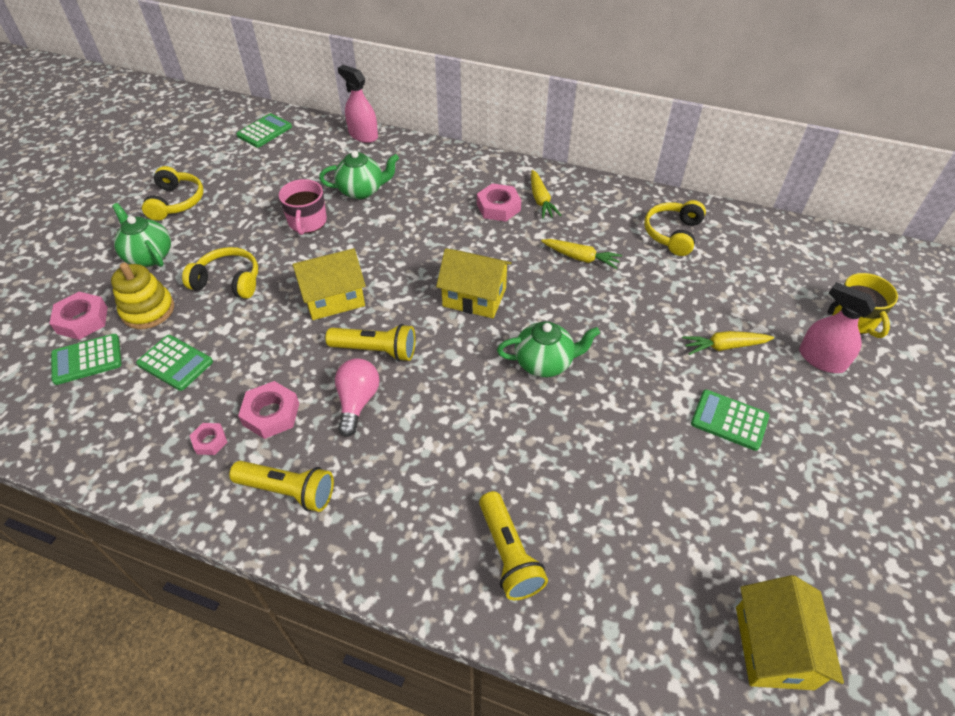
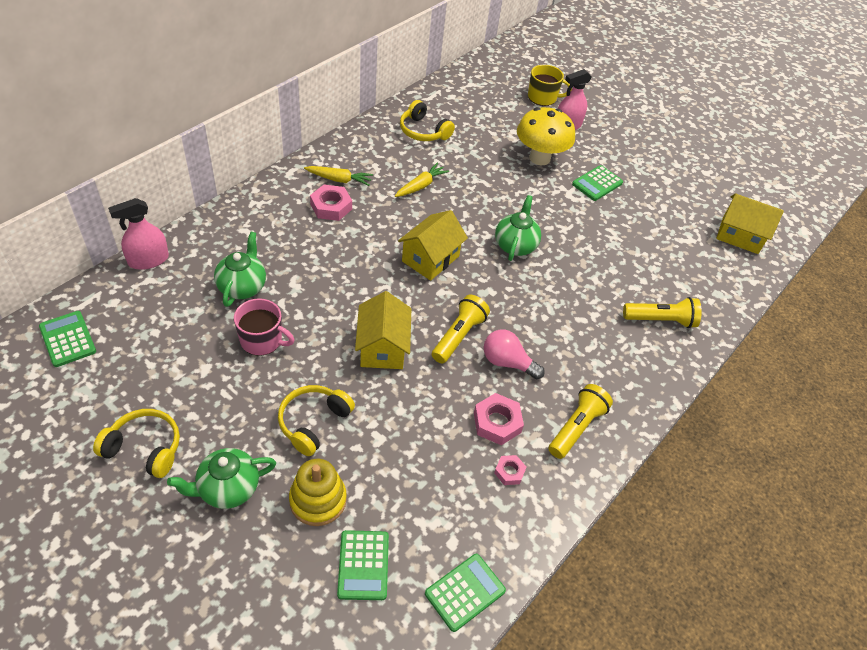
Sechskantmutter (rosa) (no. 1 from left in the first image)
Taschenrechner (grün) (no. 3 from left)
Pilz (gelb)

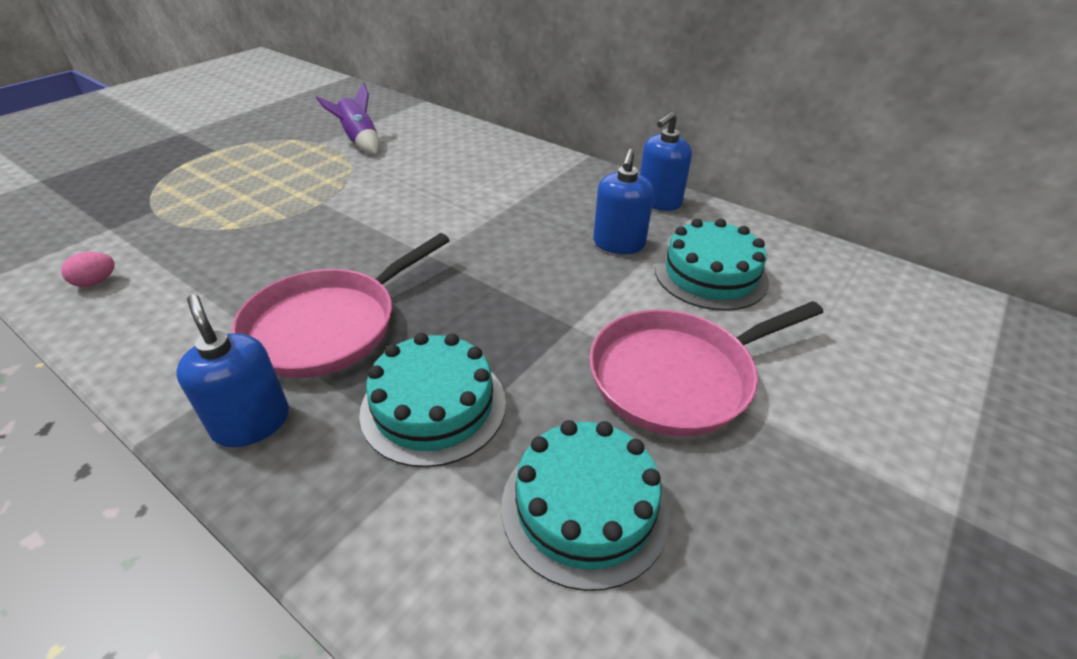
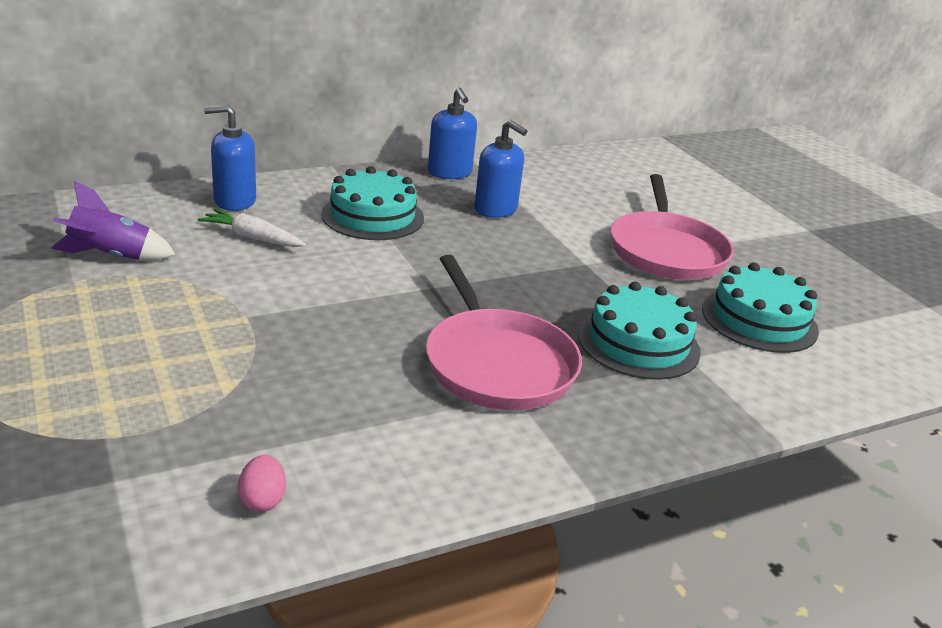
Karotte (weiß)
Seifenspender (blau) (no. 1 from left)
Kuchen (türkis) (no. 1 from left)

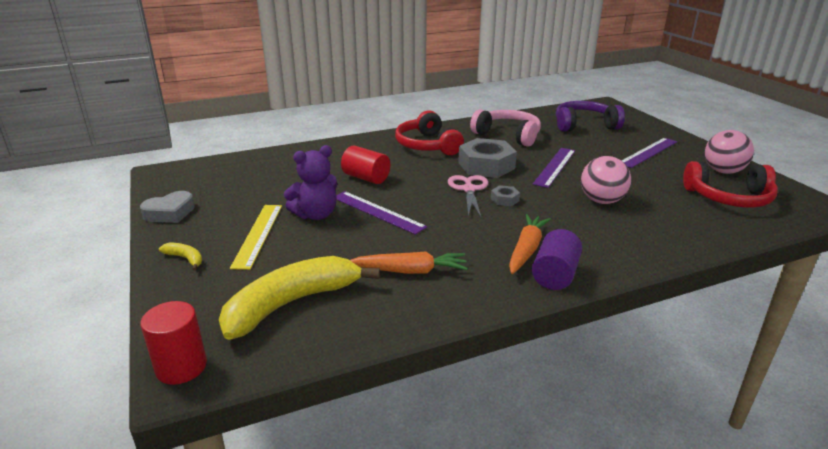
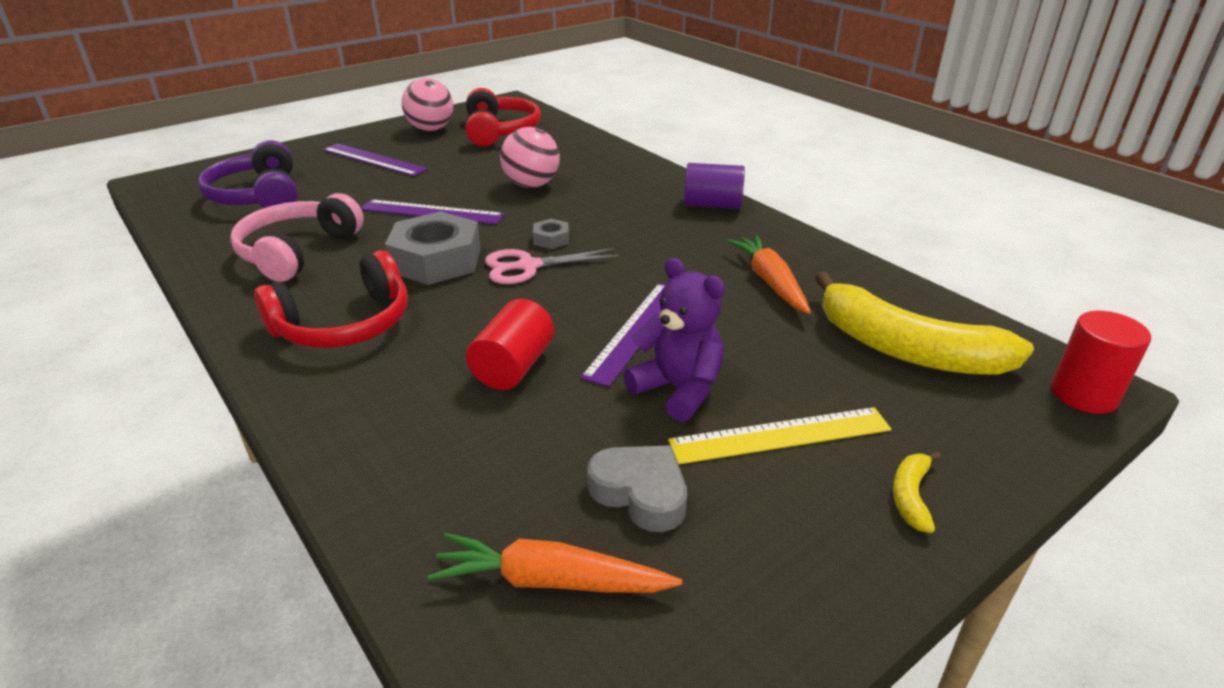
Herz (grau)
Karotte (orange) (no. 1 from left)

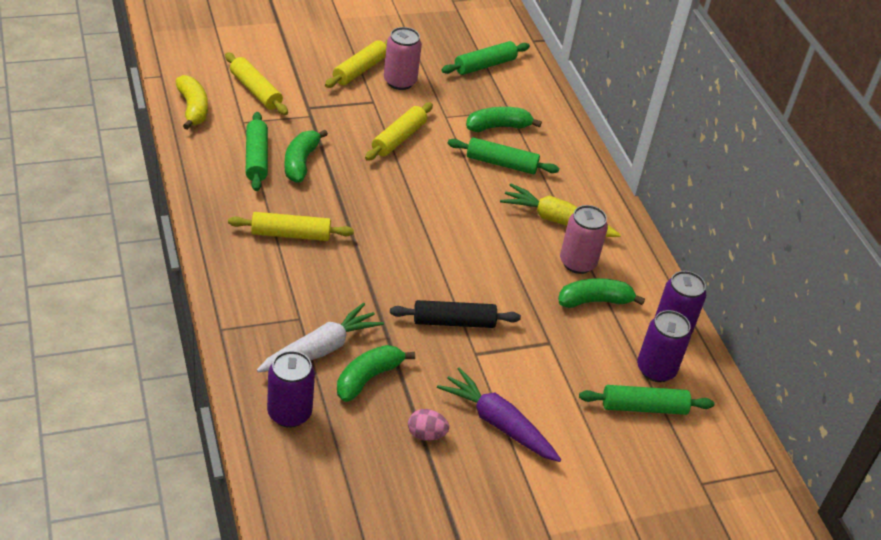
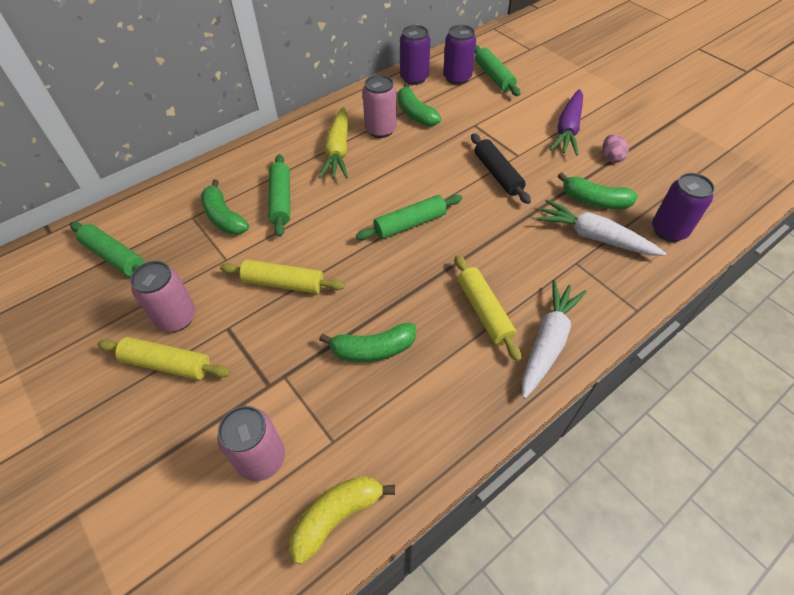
Karotte (weiß) (no. 1 from left)
Nudelholz (grün) (no. 3 from left)
Dose (rosa) (no. 2 from left)

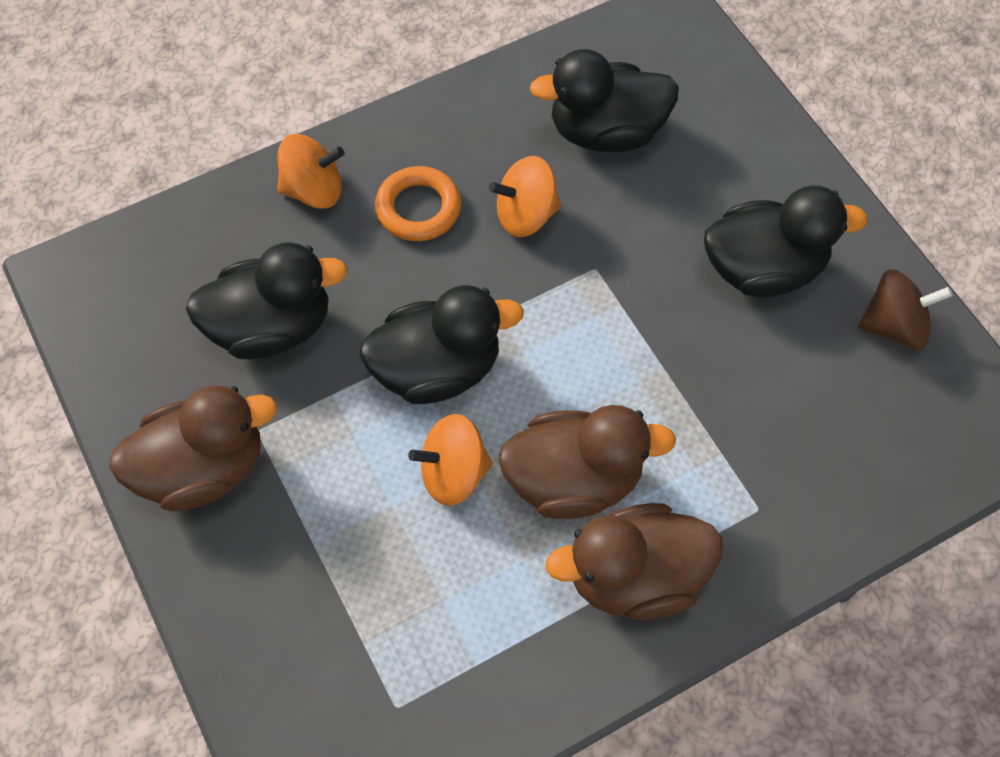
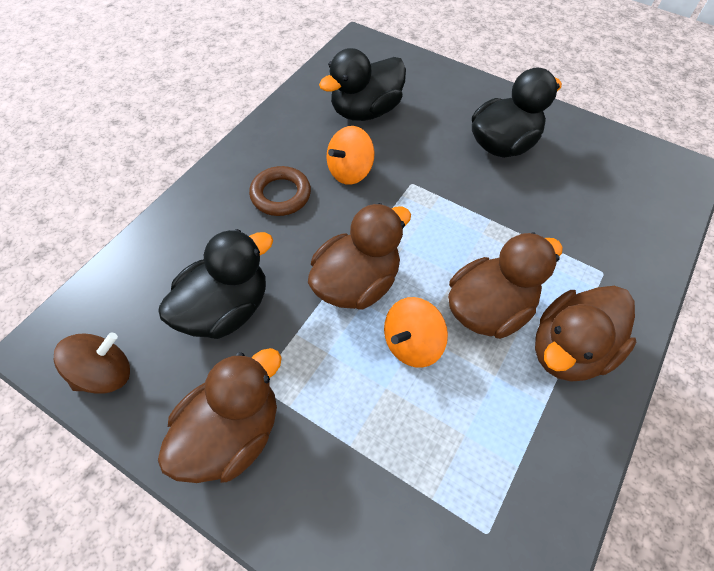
Kreisel (orange) (no. 1 from left in the first image)
Kreisel (braun)
Ente (braun) (no. 2 from left)
Ring (braun)

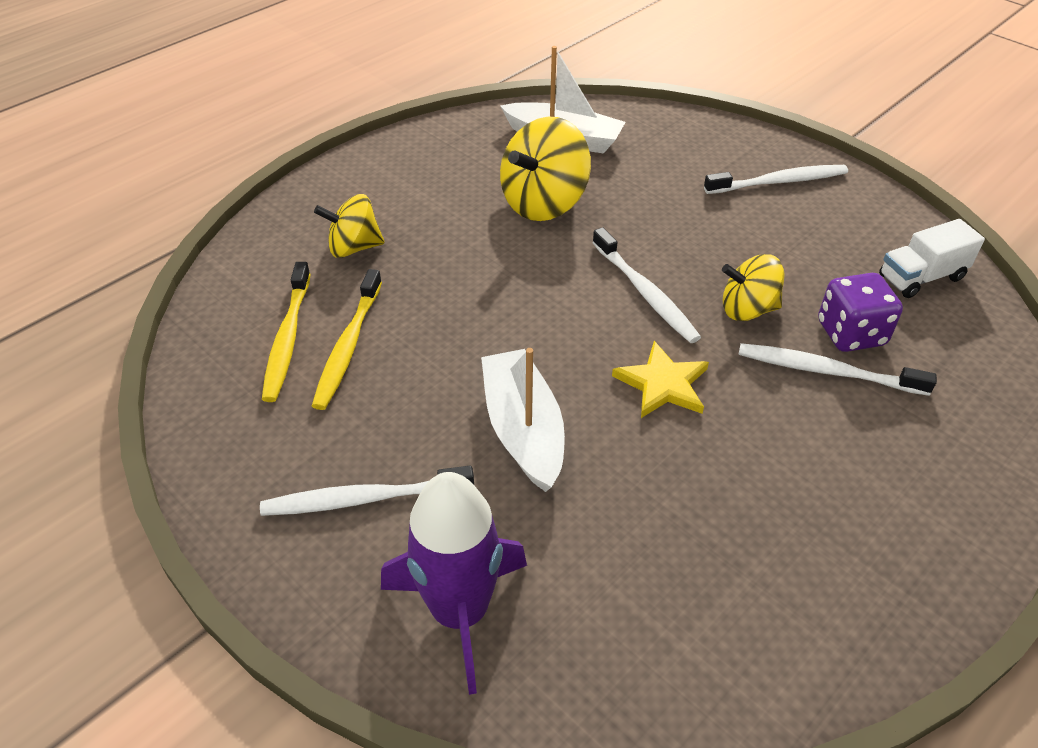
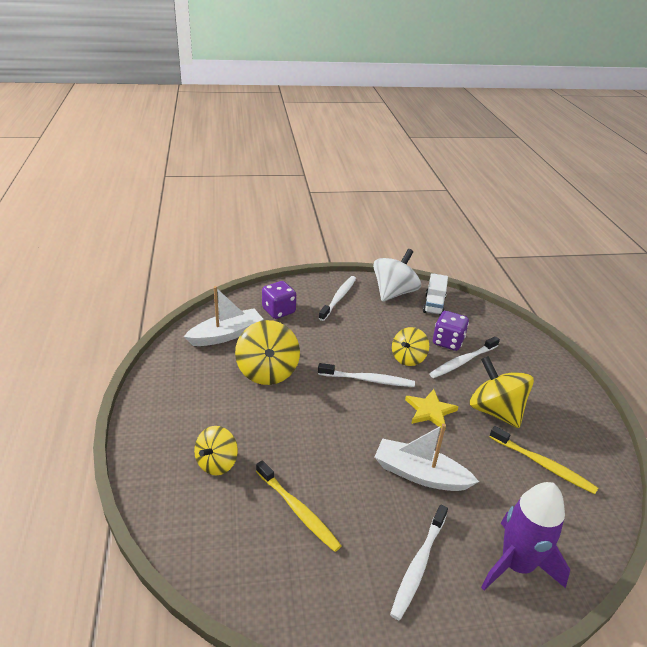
Spielwürfel (lila) (no. 1 from left)
Kreisel (weiß)
Kreisel (gelb) (no. 4 from left)
Zahnbürste (gelb) (no. 2 from left)

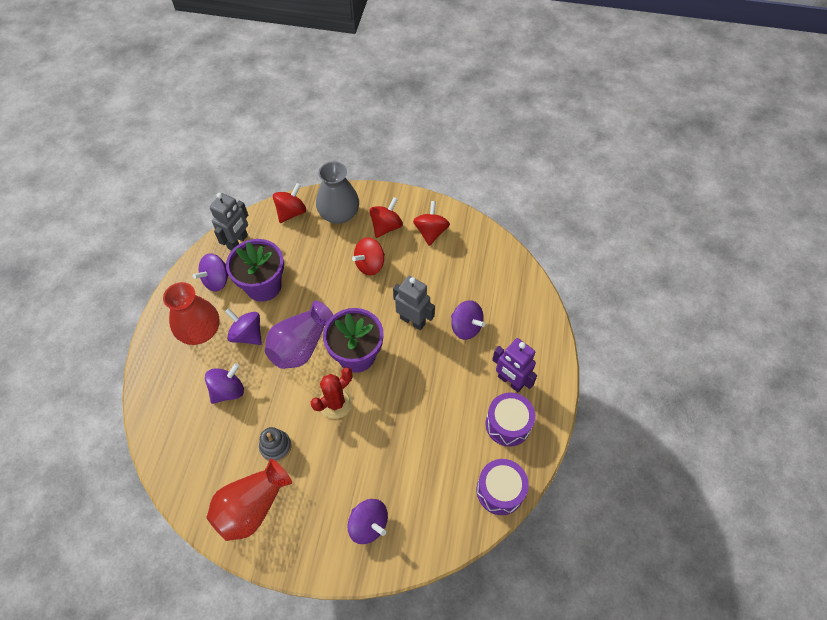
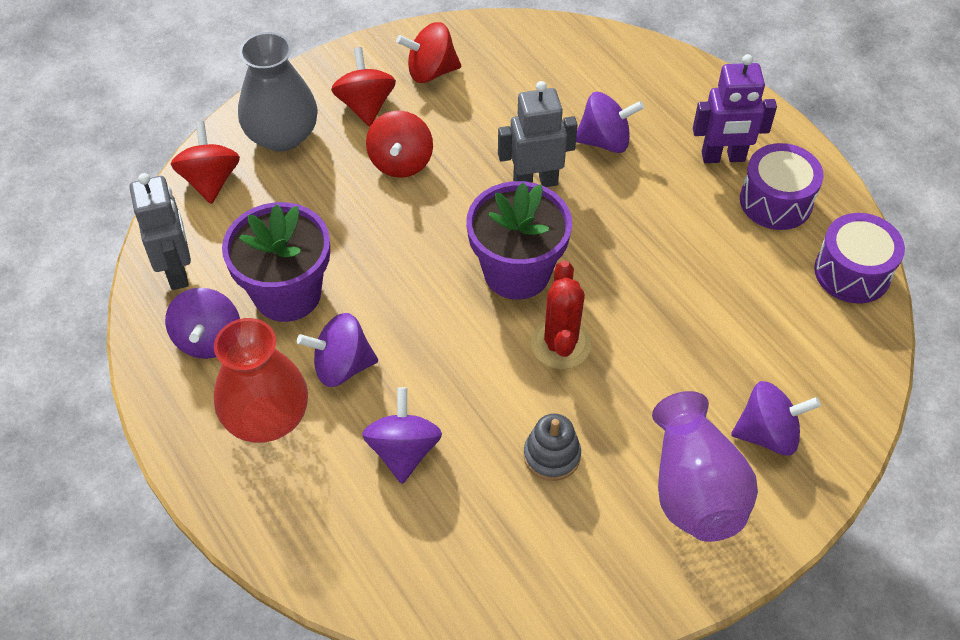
Vase (rot) (no. 2 from left in the first image)
Vase (lila)
Kreisel (rot) (no. 4 from left)

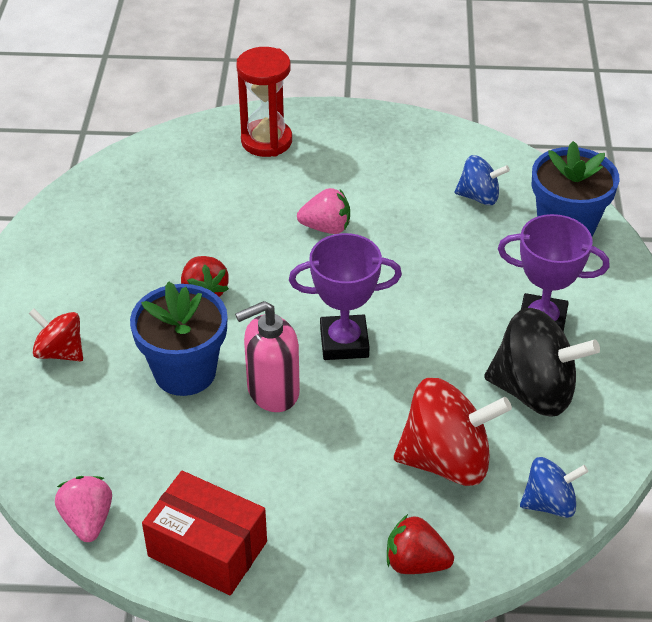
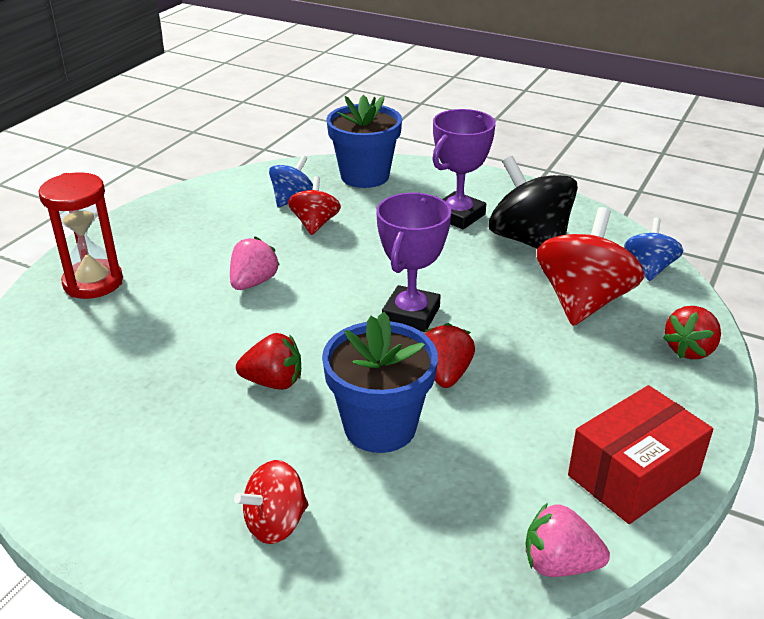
Kreisel (rot) (no. 2 from left)
Erdbeere (rot) (no. 2 from left)
Kreisel (schwarz)

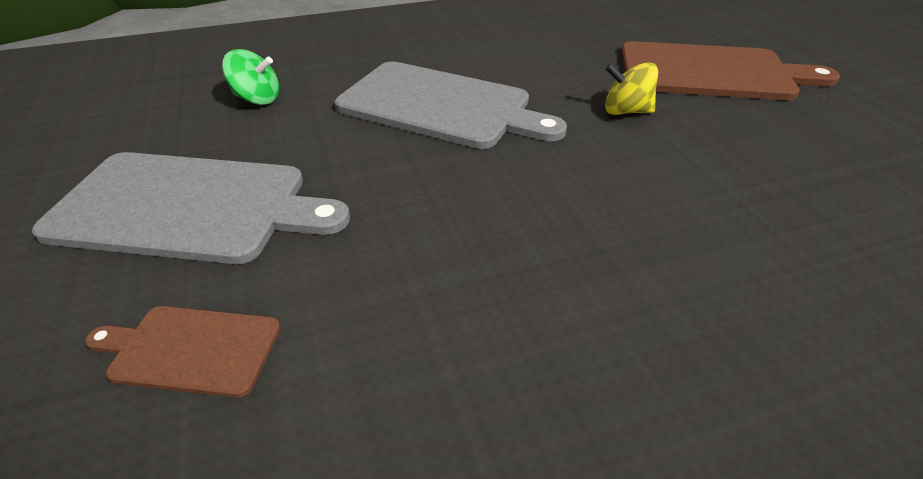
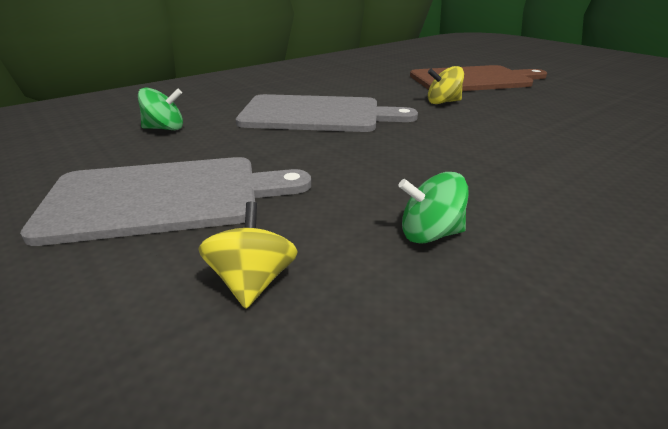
Kreisel (grün) (no. 2 from left)
Kreisel (gelb) (no. 1 from left)

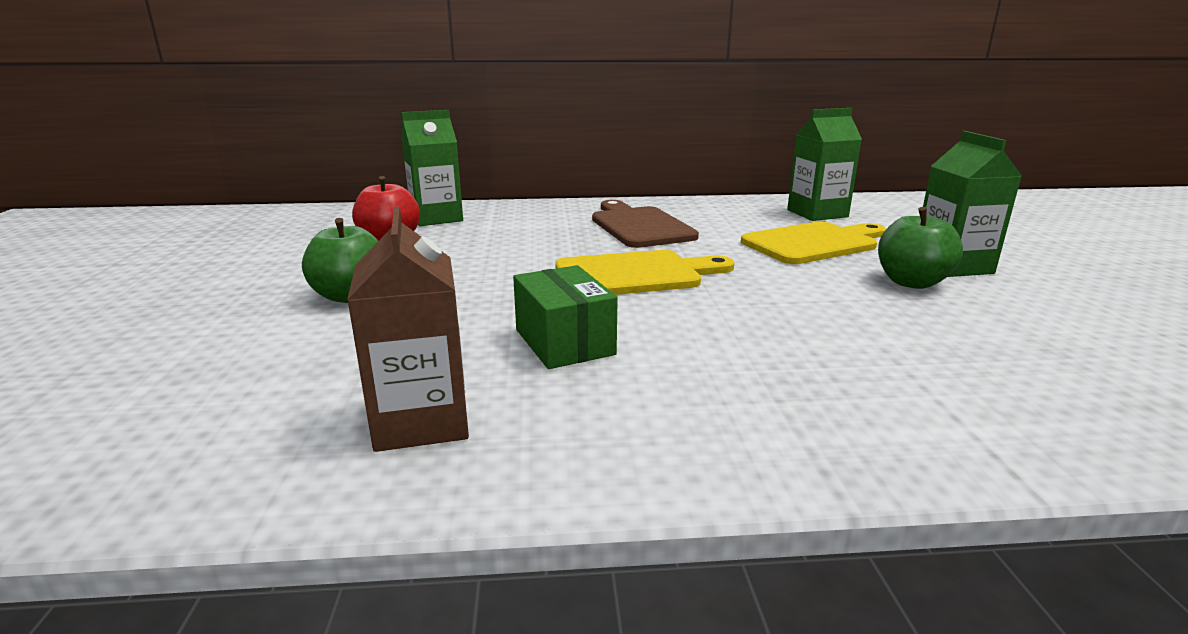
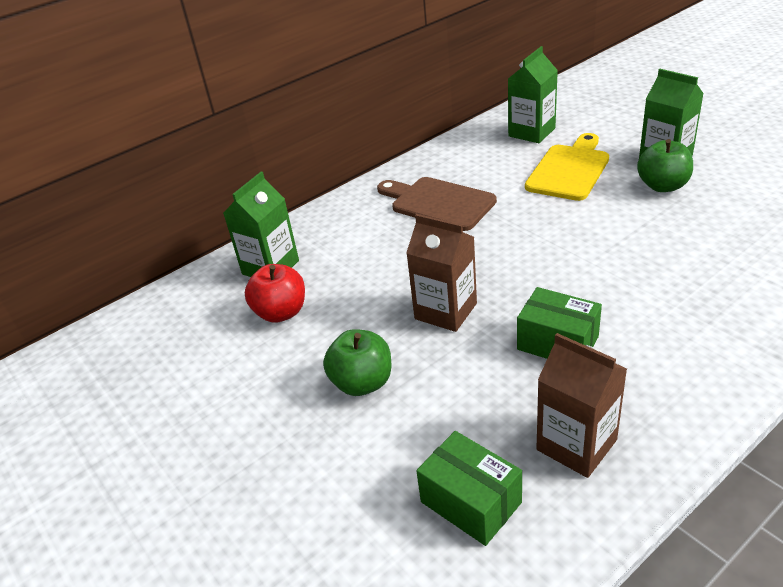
Schneidebrett (gelb) (no. 1 from left in the first image)
Getränkekarton (braun) (no. 1 from left)
Schachtel (grün) (no. 1 from left)

